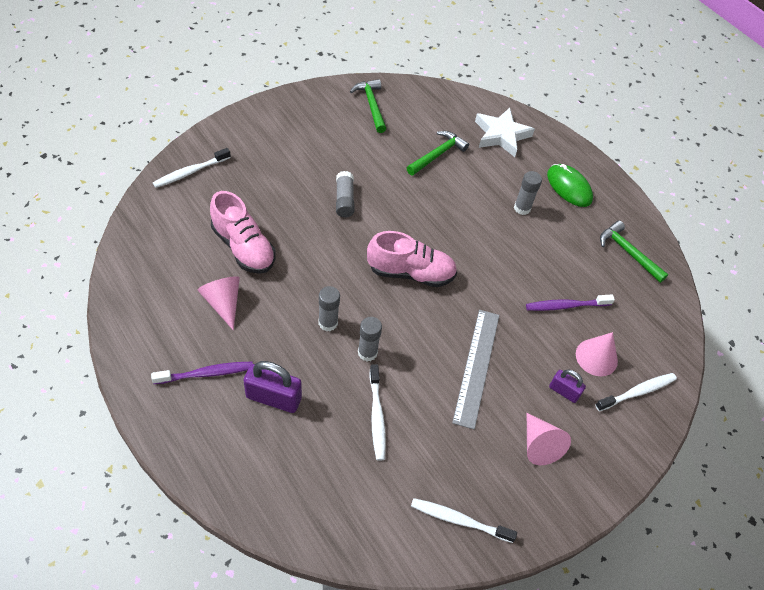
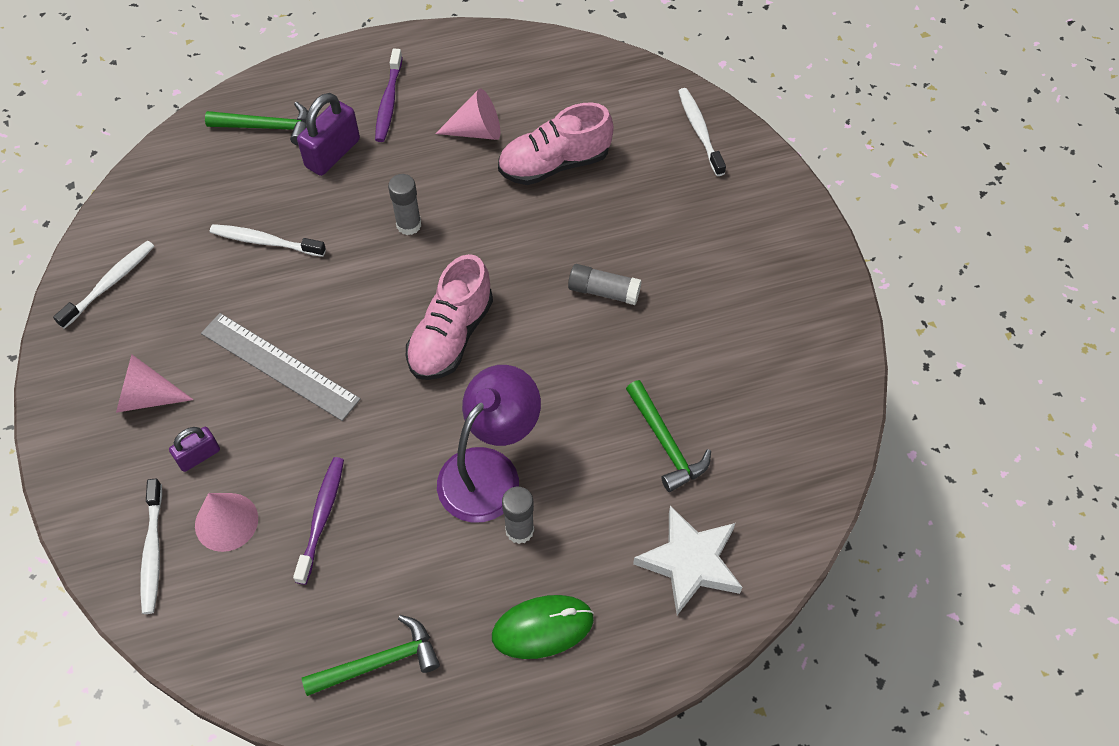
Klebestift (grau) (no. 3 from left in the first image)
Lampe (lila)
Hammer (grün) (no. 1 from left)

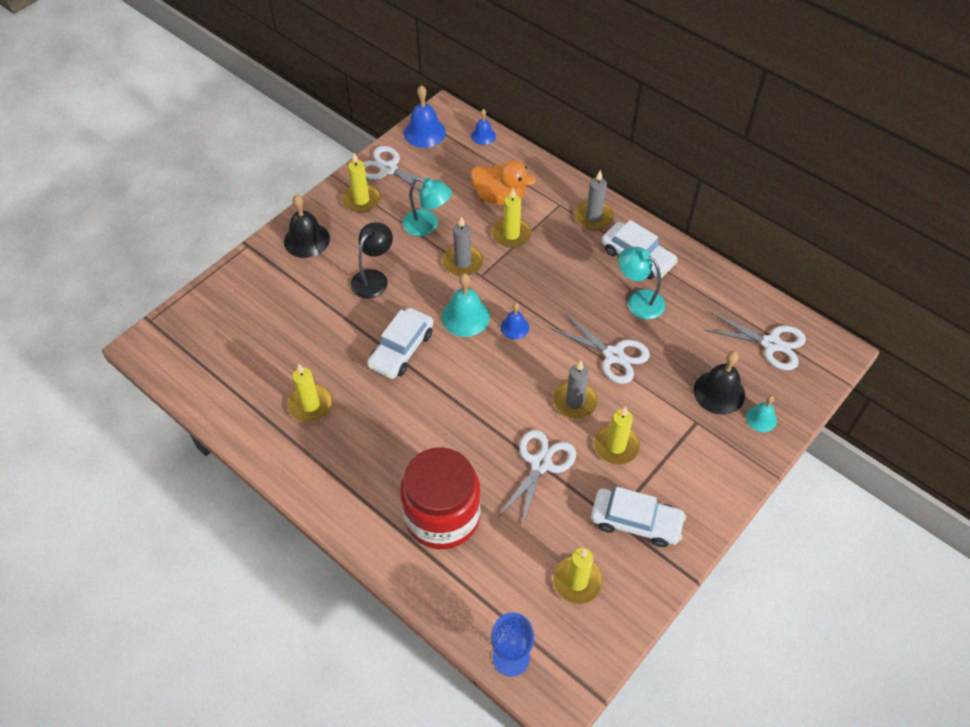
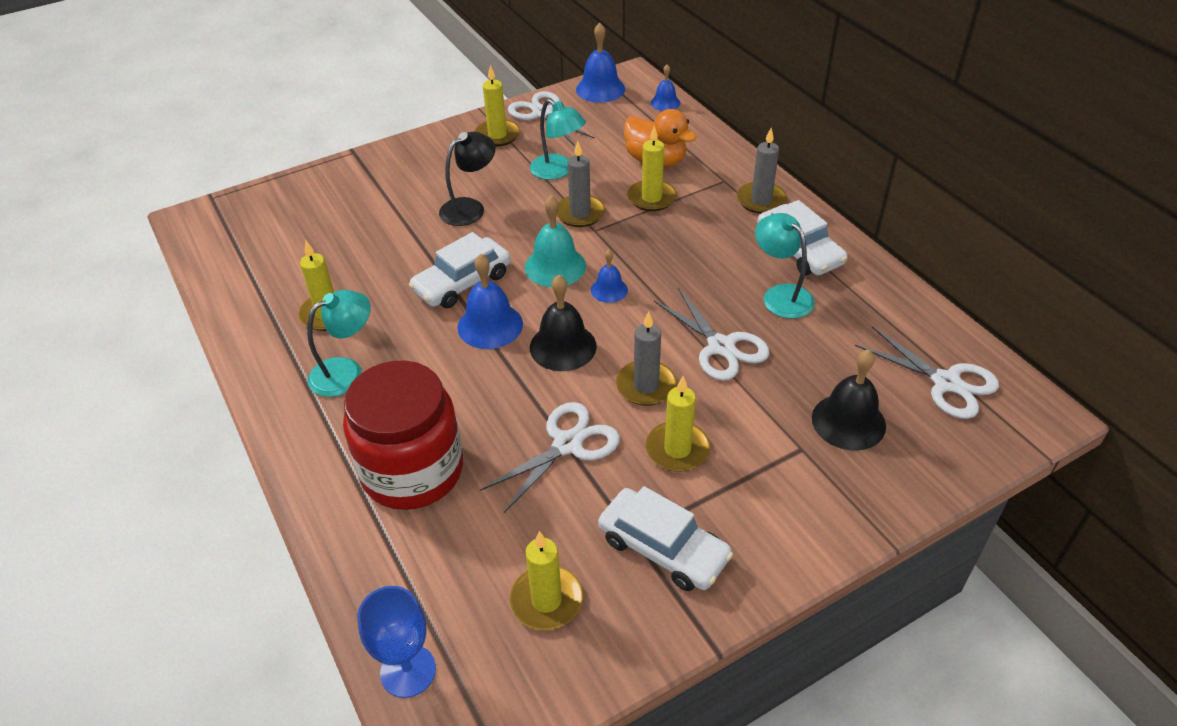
Glocke (türkis) (no. 2 from left in the first image)
Lampe (türkis) (no. 1 from left)
Glocke (blau) (no. 1 from left)
Glocke (schwarz) (no. 1 from left)

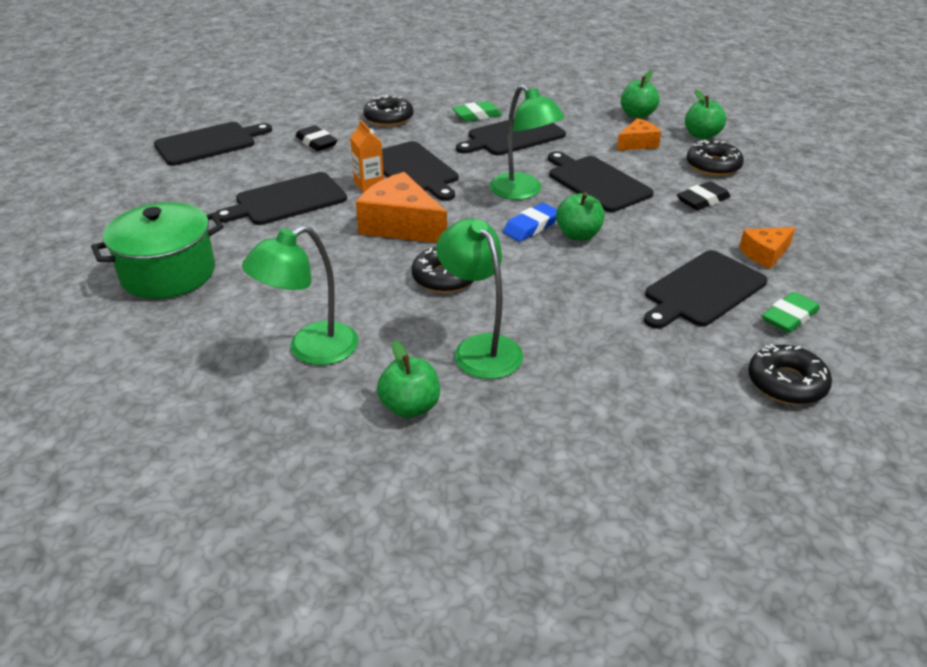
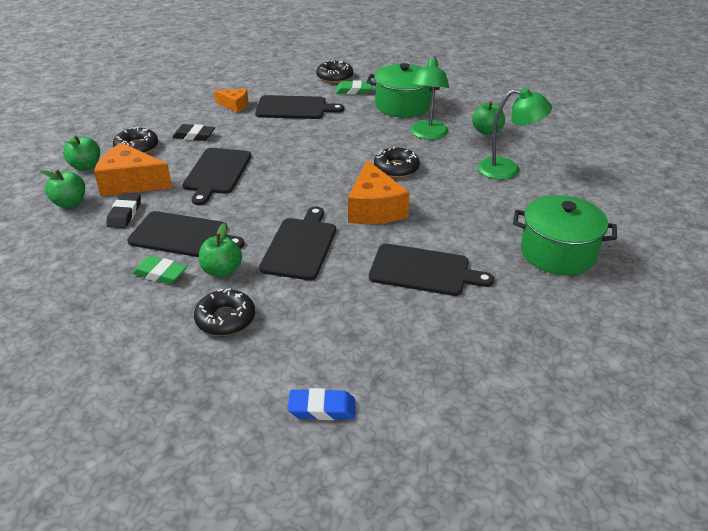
Schneidebrett (schwarz) (no. 1 from left in the first image)
Getränkekarton (orange)
Lampe (grün) (no. 3 from left in the first image)
Kochtopf (grün) (no. 1 from left)
Radiergummi (schwarz) (no. 1 from left)
Radiergummi (blau)
Apfel (grün) (no. 3 from left)
Radiergummi (grün) (no. 2 from left)
Käse (orange) (no. 1 from left)

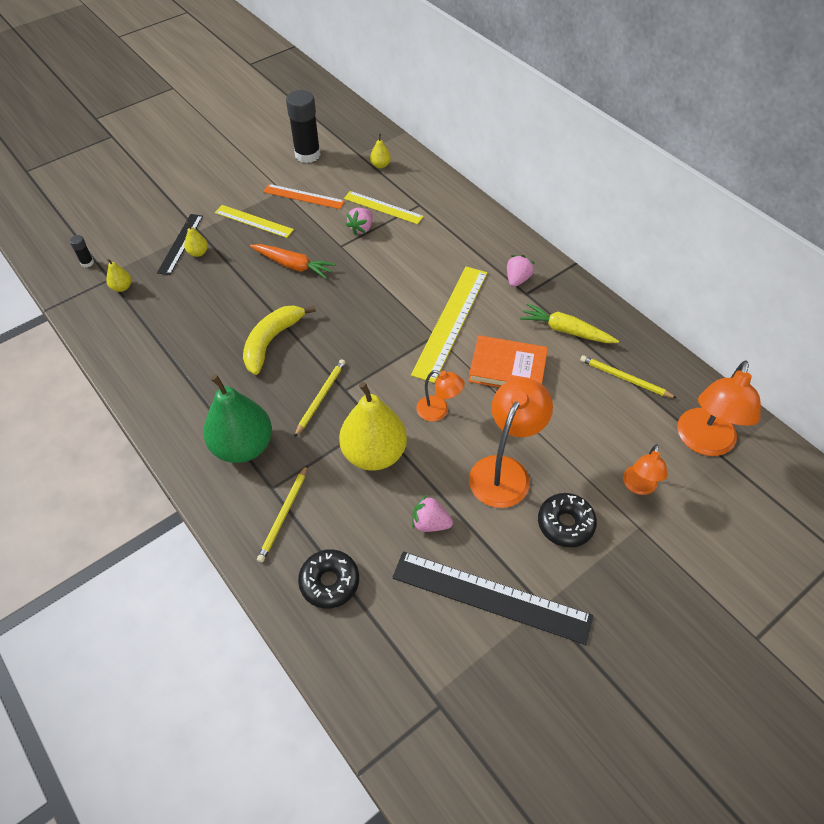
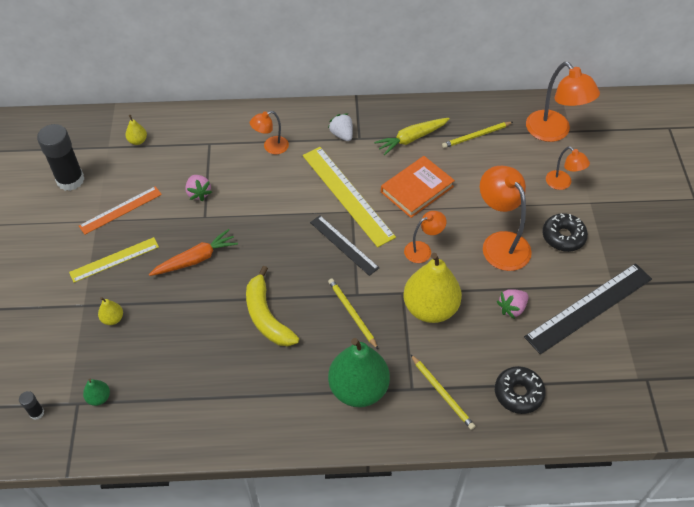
Lineal (gelb) (no. 2 from left in the first image)
Lampe (orange) (no. 1 from left)
Lineal (schwarz) (no. 1 from left)
Birne (grün) (no. 1 from left)
Erdbeere (weiß)

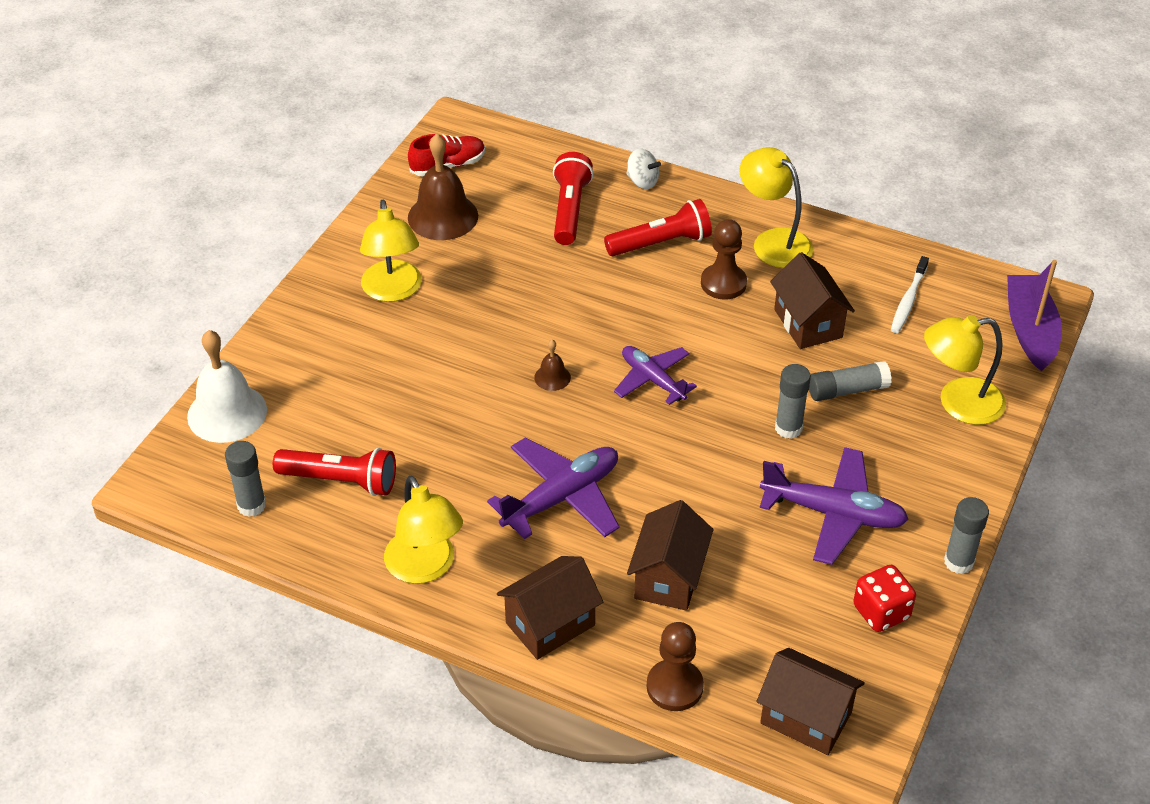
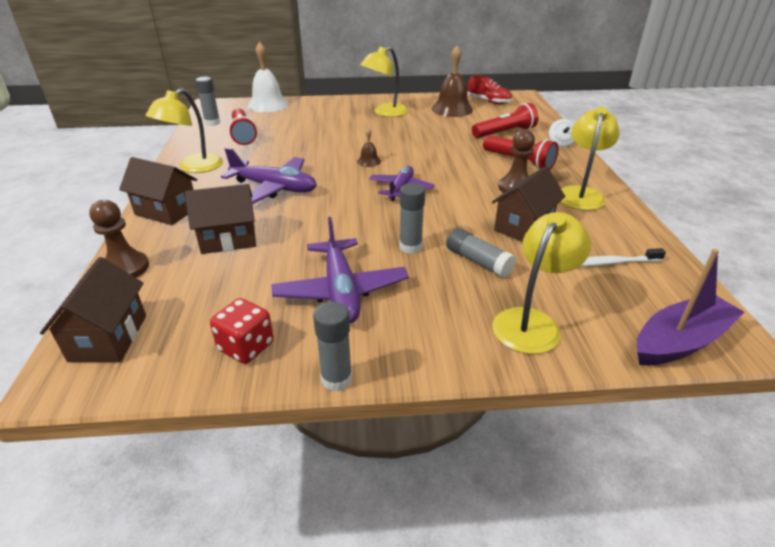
Lampe (gelb) (no. 3 from left)

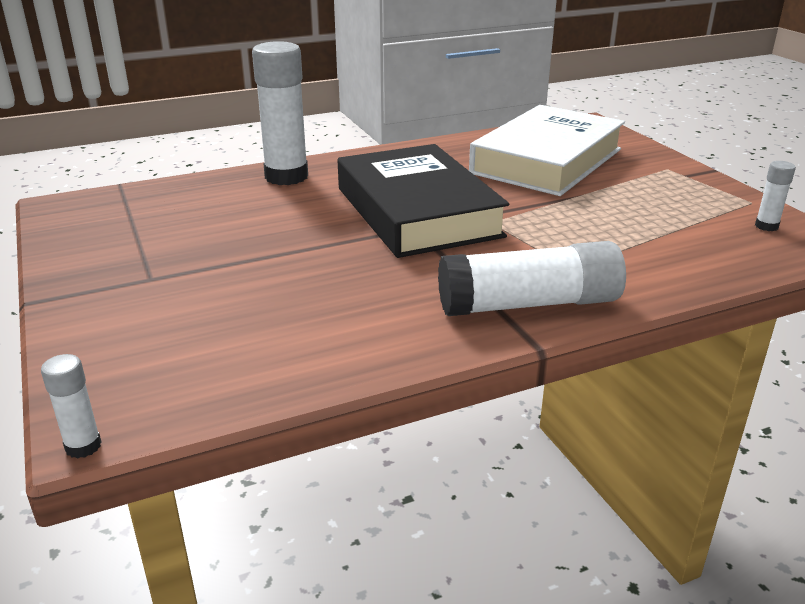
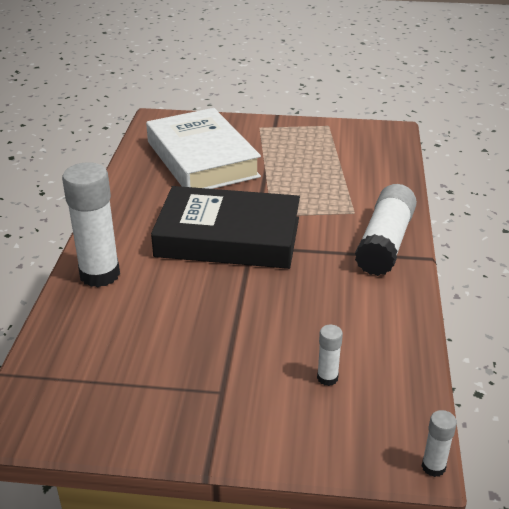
Klebestift (weiß) (no. 2 from left)

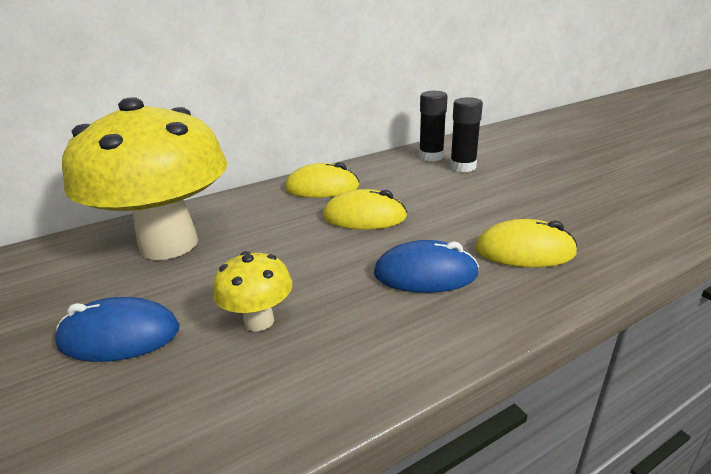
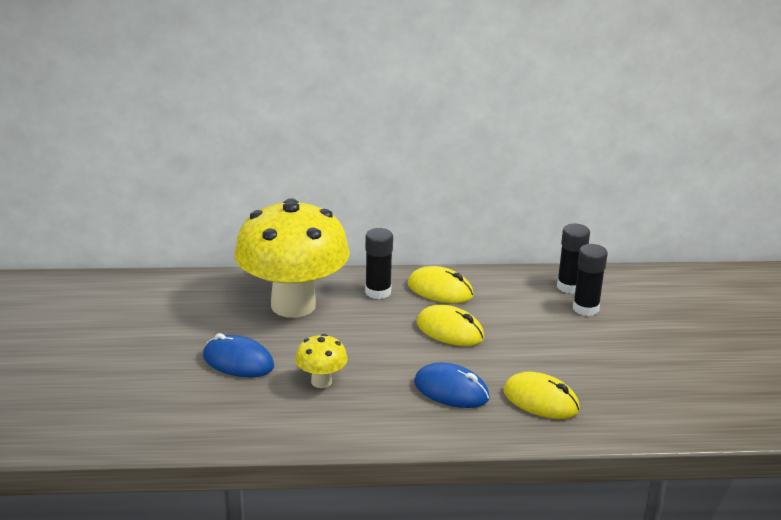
Klebestift (schwarz) (no. 1 from left)

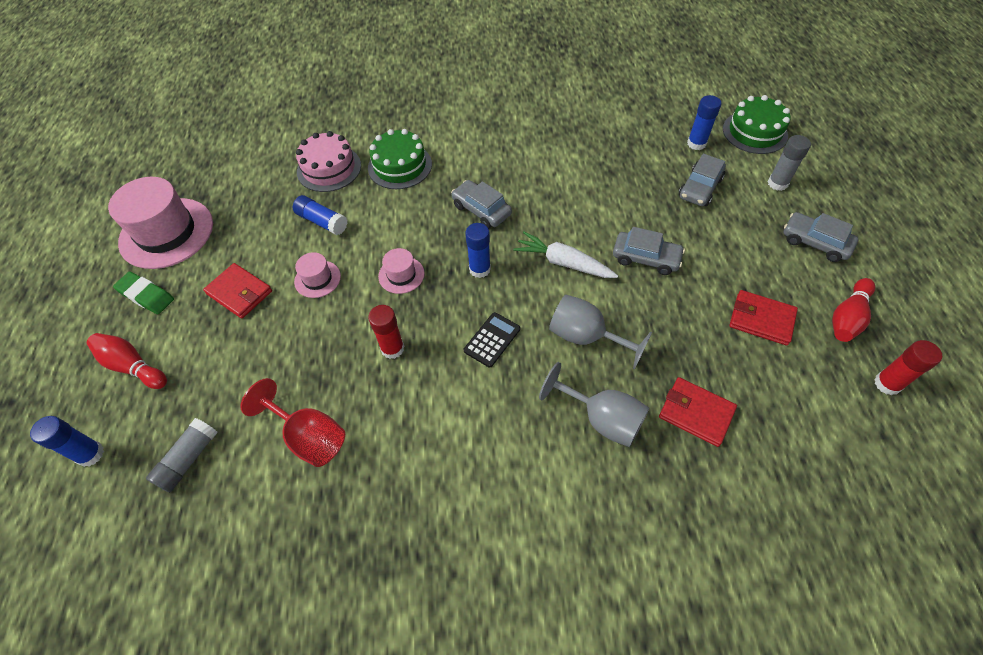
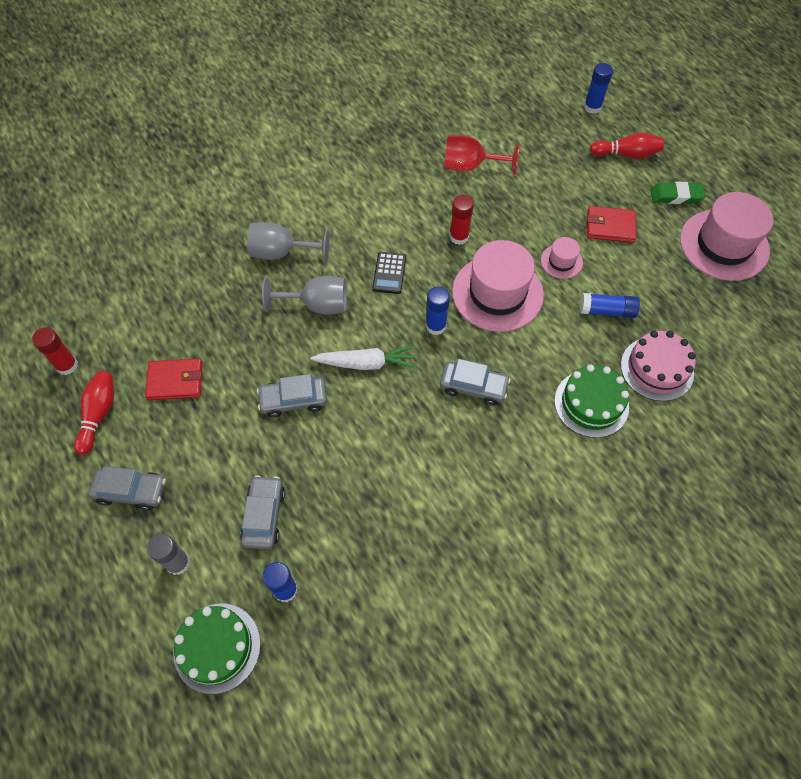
Klebestift (grau) (no. 1 from left in the first image)
Geldbörse (rot) (no. 2 from left in the first image)
Hut (rosa) (no. 1 from left)

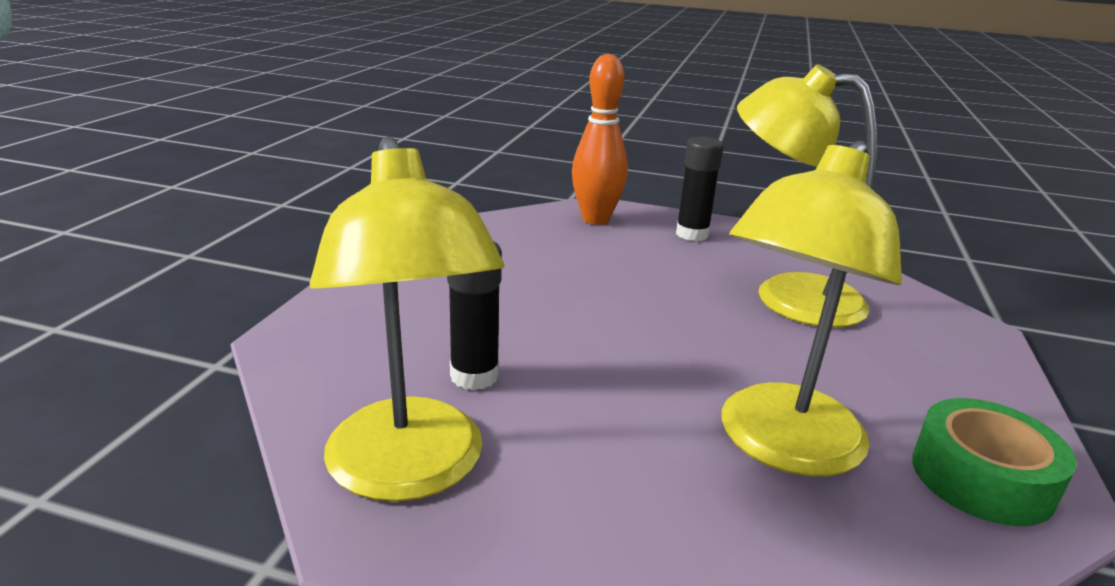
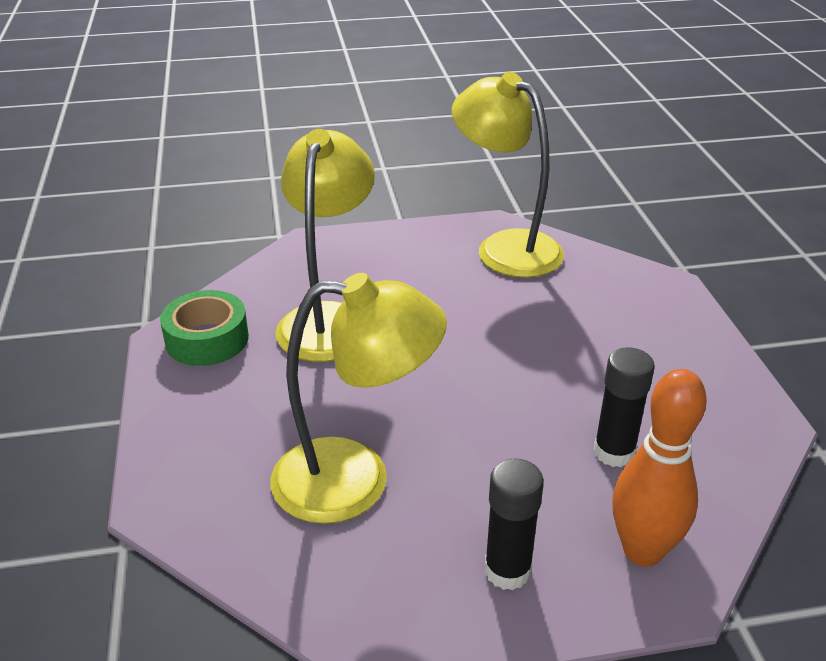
Klebestift (schwarz) (no. 2 from left)

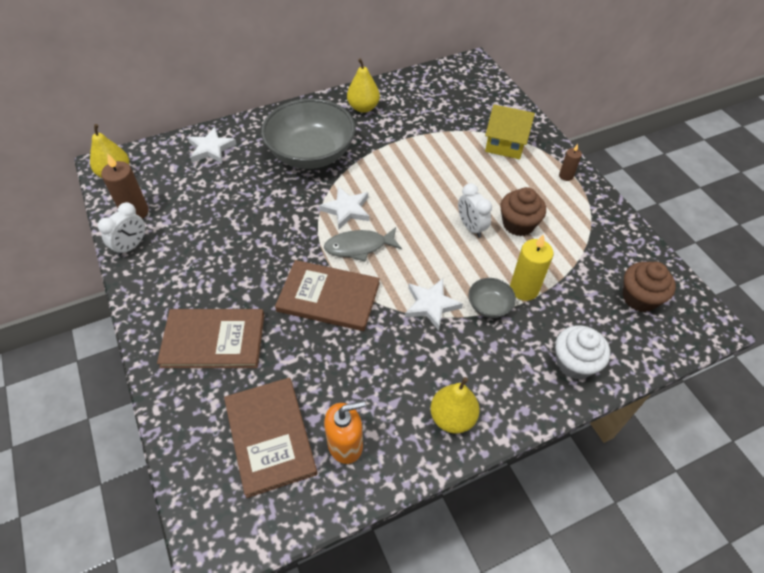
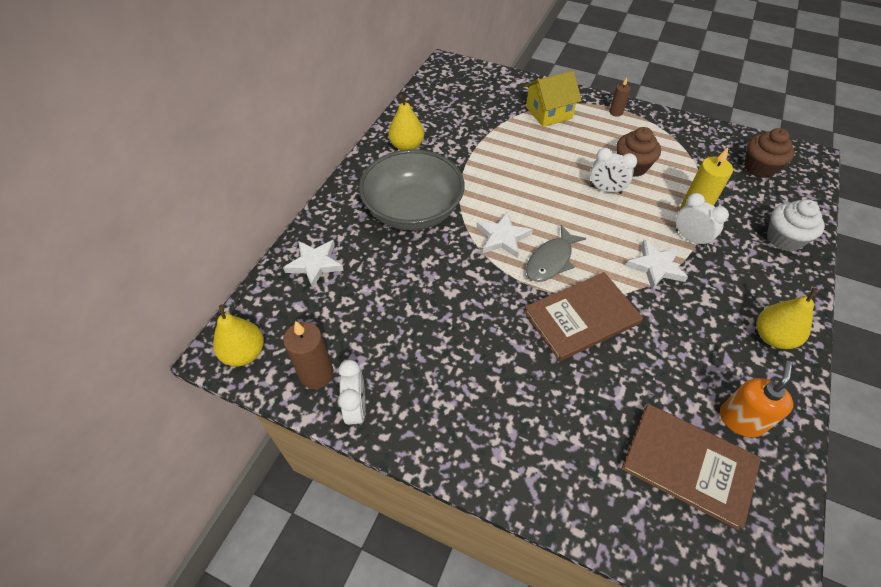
Buch (braun) (no. 1 from left in the first image)
Wecker (weiß) (no. 3 from left)

